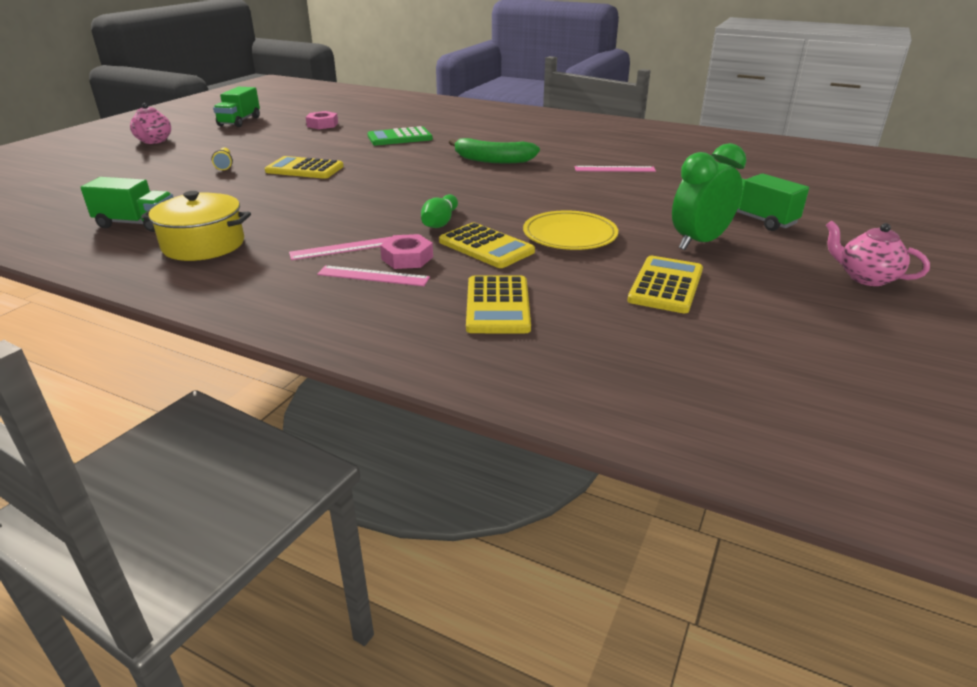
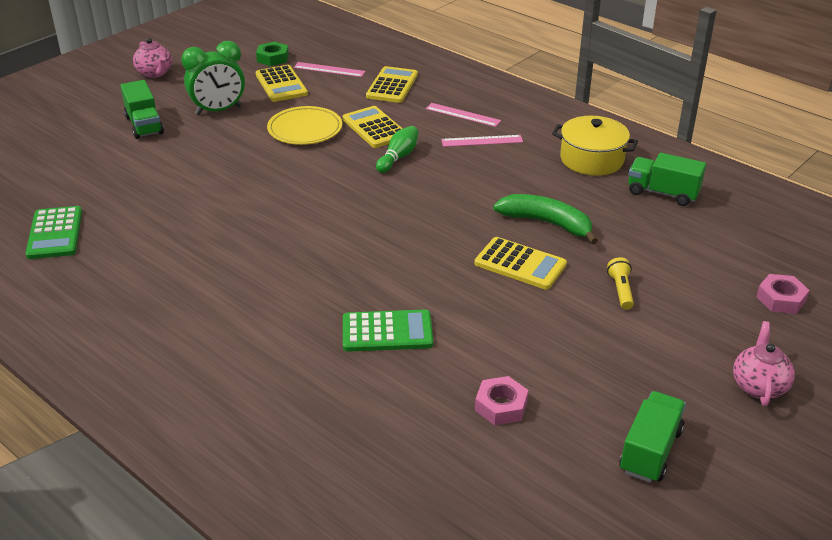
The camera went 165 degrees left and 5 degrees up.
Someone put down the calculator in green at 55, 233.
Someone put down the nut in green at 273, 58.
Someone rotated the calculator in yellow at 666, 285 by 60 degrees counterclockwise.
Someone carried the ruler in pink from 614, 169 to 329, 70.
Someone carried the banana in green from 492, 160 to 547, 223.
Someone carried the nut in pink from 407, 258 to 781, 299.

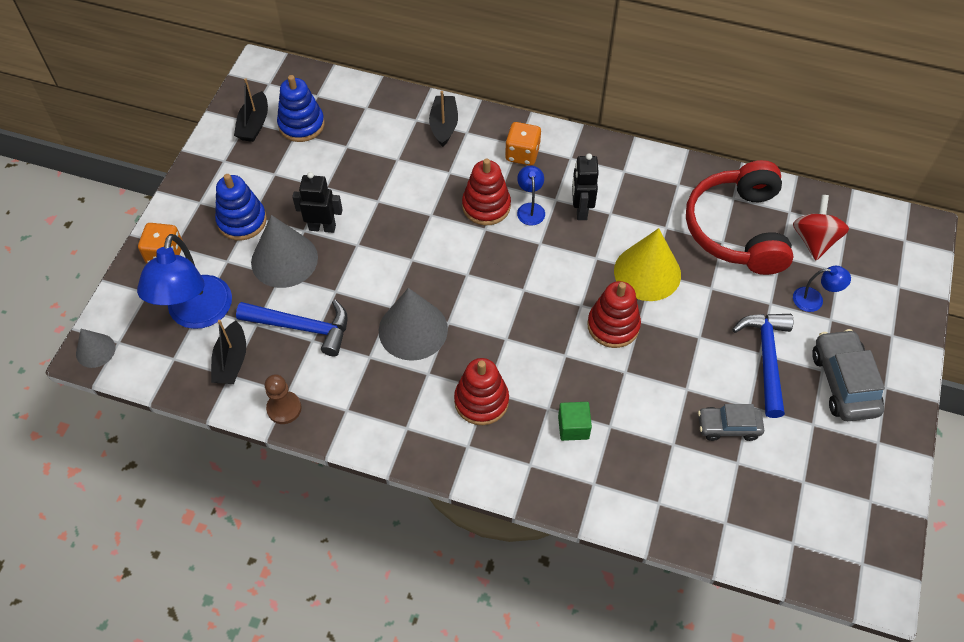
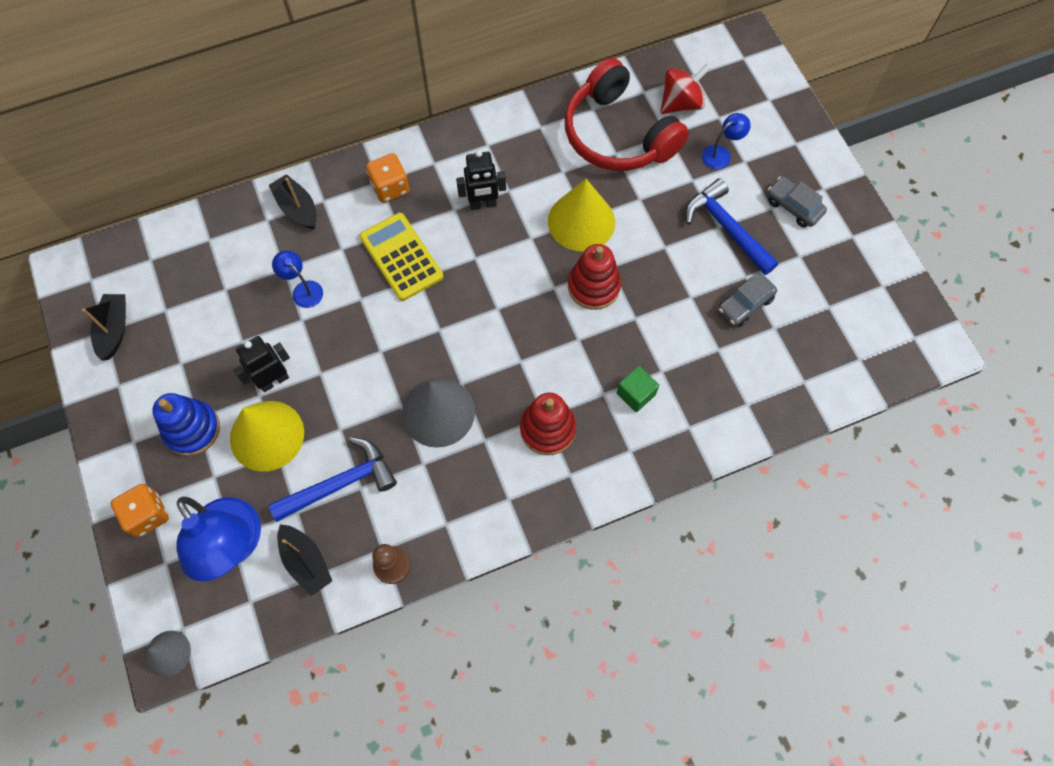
The camera went 40 degrees left and 10 degrees up.
Someone rotated the boat in black at 254, 124 by 150 degrees counterclockwise.
Someone repainted the cone in grey at 284, 259, which became the cone in yellow at 267, 435.
Someone carried the lamp in blue from 530, 209 to 303, 290.
Someone swapped the stacking toy in red at 486, 206 for the calculator in yellow at 401, 257.
Someone rotated the robot in black at 581, 210 by 60 degrees counterclockwise.
Someone rotated the spinning top in red at 814, 240 by 90 degrees clockwise.
Someone scaled the car in grey at 843, 382 by 0.65.
Someone took away the stacking toy in blue at 301, 125.

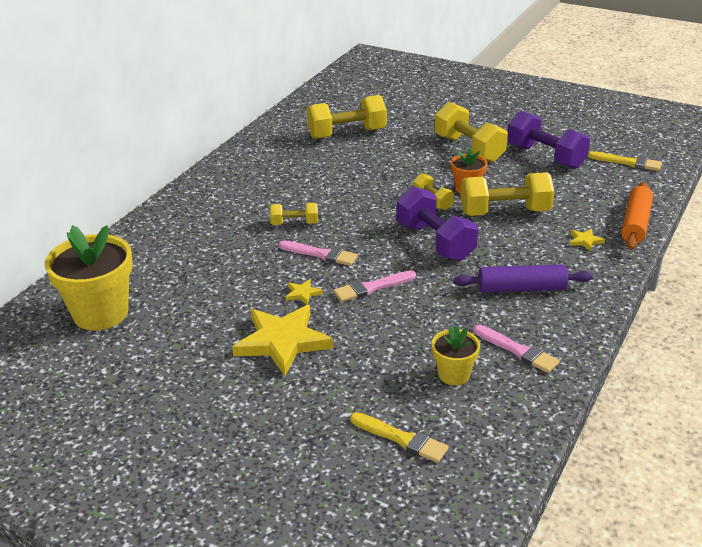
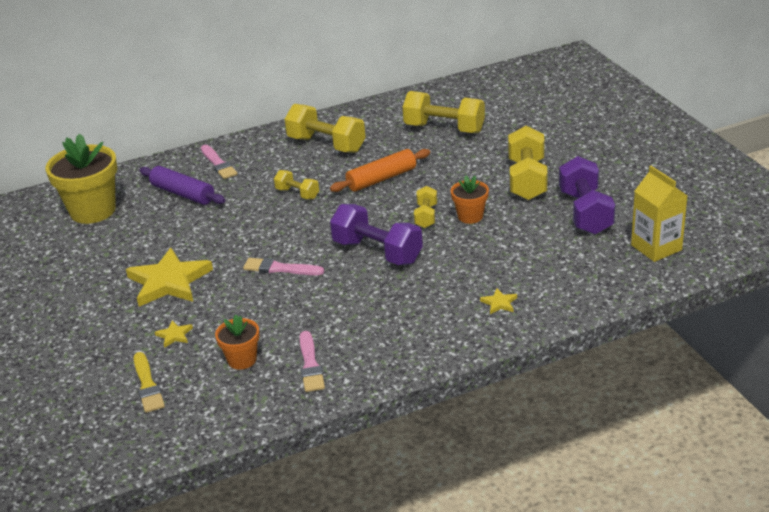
The camera went 40 degrees right and 0 degrees up.
Someone carried the rolling pin in purple from 521, 289 to 183, 194.
Someone carried the star in yellow from 302, 293 to 174, 335.
Someone carried the brush in pink from 321, 254 to 218, 164.
Someone repainted the flower pot in yellow at 454, 374, which became the flower pot in orange at 242, 360.
Someone carried the dumbbell in yellow from 505, 212 to 326, 144.
Someone carried the rolling pin in orange from 635, 223 to 381, 179.
Someone rotated the dumbbell in purple at 435, 241 by 60 degrees counterclockwise.
Someone swapped the brush in yellow at 627, 162 for the carton in yellow at 656, 247.

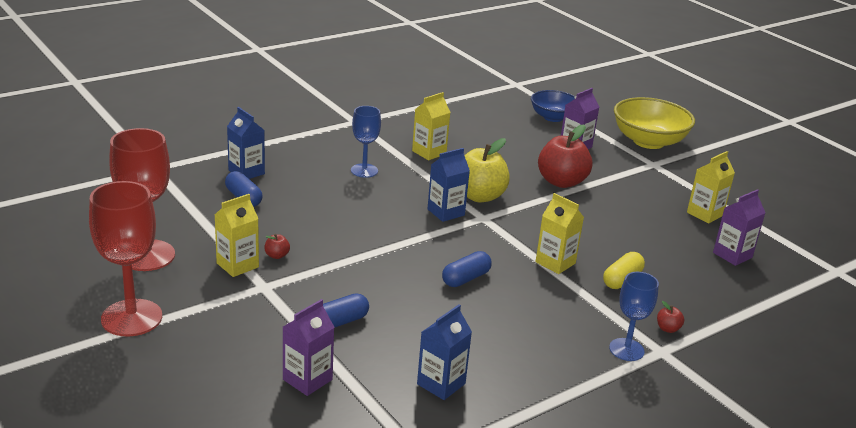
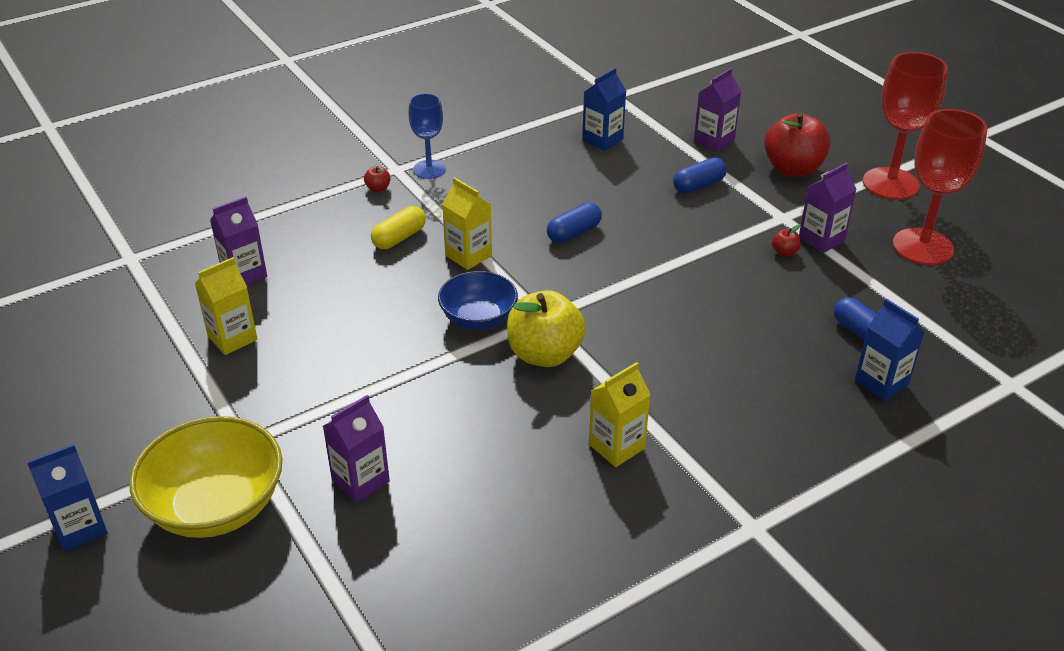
The camera went 175 degrees left and 10 degrees up.
Someone carried the carton in blue from 446, 212 to 80, 528.
Someone carried the bowl in blue from 553, 117 to 478, 318.
Someone carried the apple in red from 561, 182 to 793, 169.
Someone repainted the carton in yellow at 237, 265, which became the carton in purple at 821, 239.
Someone took away the goblet in blue at 364, 170.

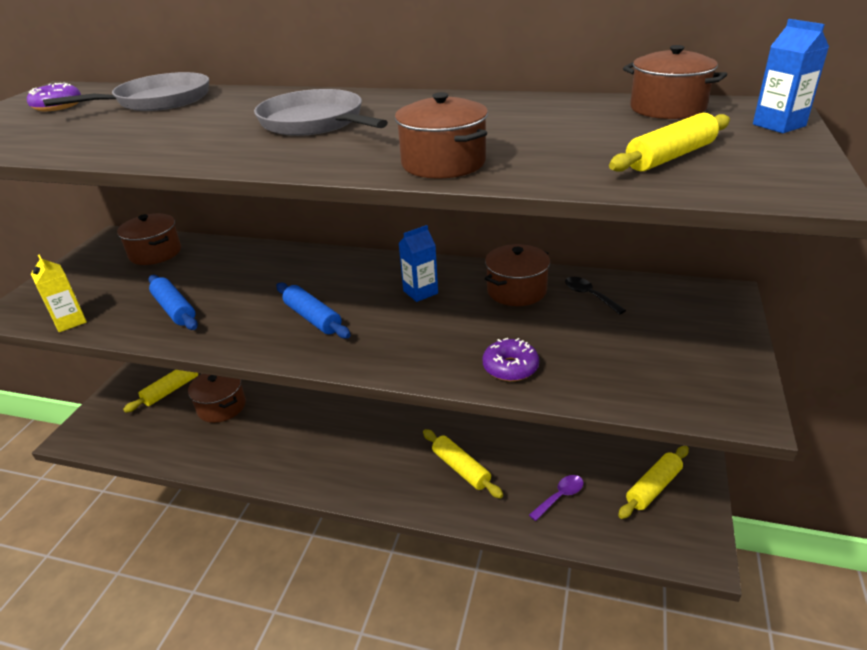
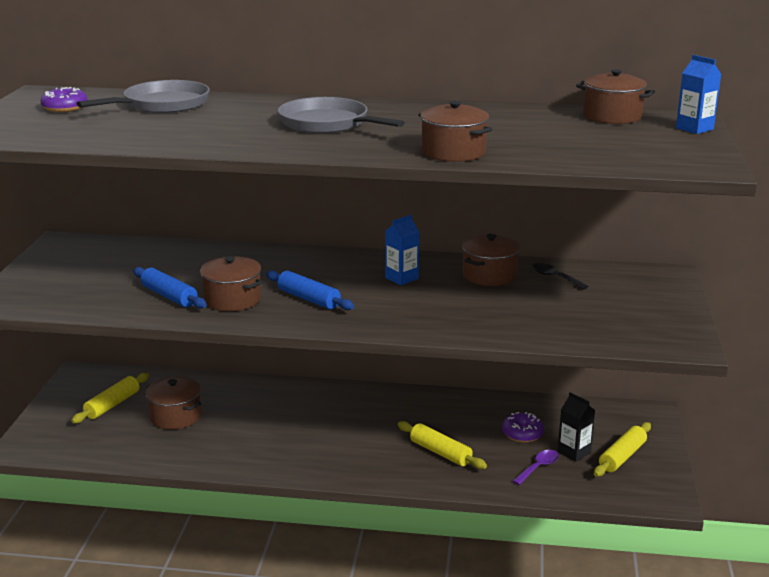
The camera went 10 degrees left and 10 degrees down.
Someone carried the pot in brown from 155, 253 to 232, 299.
Someone carried the donut in purple from 510, 367 to 522, 434.
Someone put down the carton in black at 574, 452.
Someone took away the carton in yellow at 70, 321.
Someone took away the rolling pin in yellow at 670, 157.

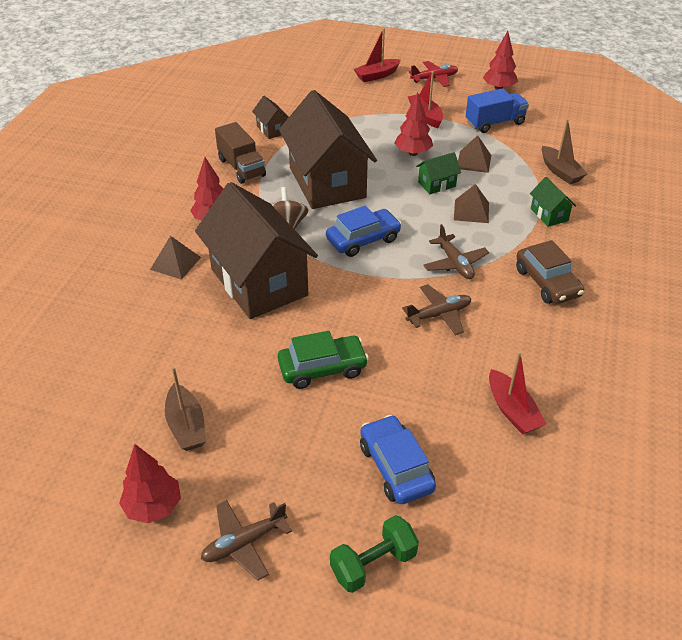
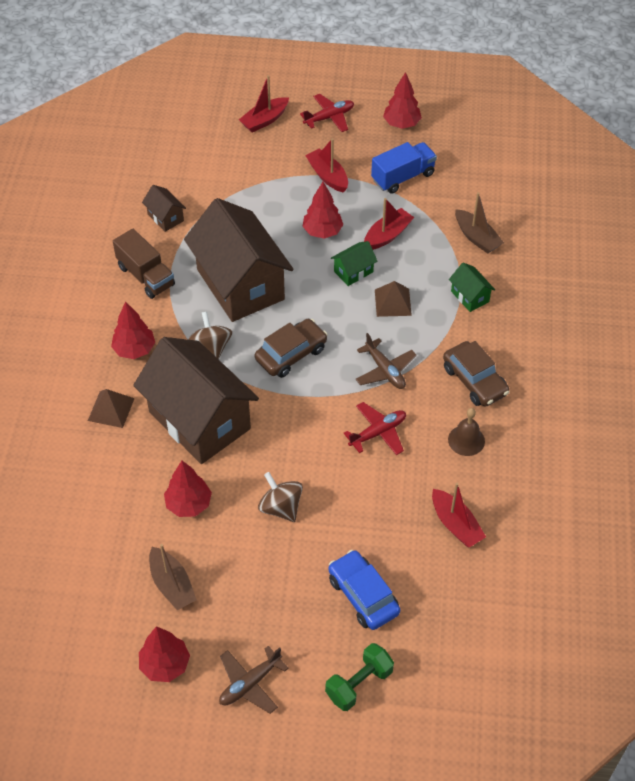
The camera went 10 degrees left and 10 degrees up.
Someone put down the tree in red at 188, 504.
Someone repainted the car in blue at 363, 240, which became the car in brown at 291, 354.
Someone swapped the car in green at 322, 368 for the spinning top in brown at 281, 507.
Someone repainted the plane in brown at 439, 315, which became the plane in red at 378, 432.
Someone swapped the pyramid in brown at 474, 161 for the boat in red at 387, 235.
Someone put down the bell in brown at 466, 440.

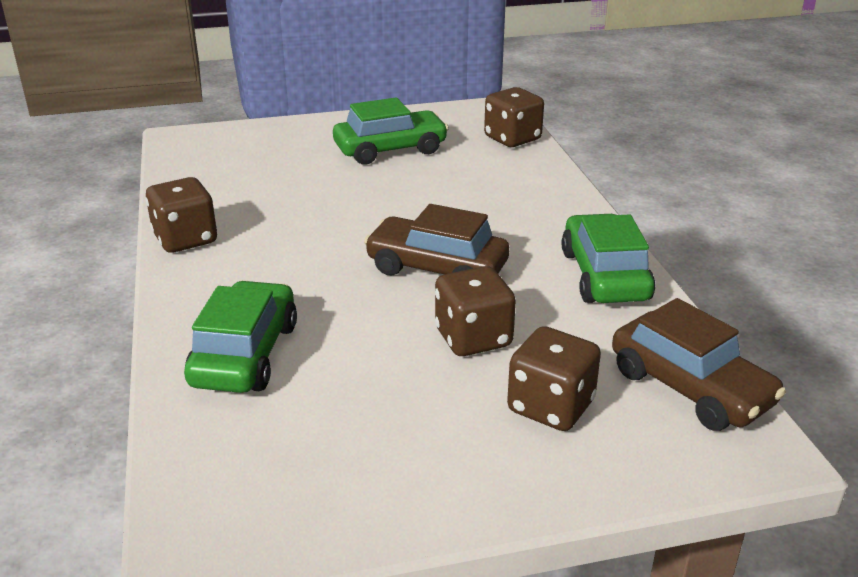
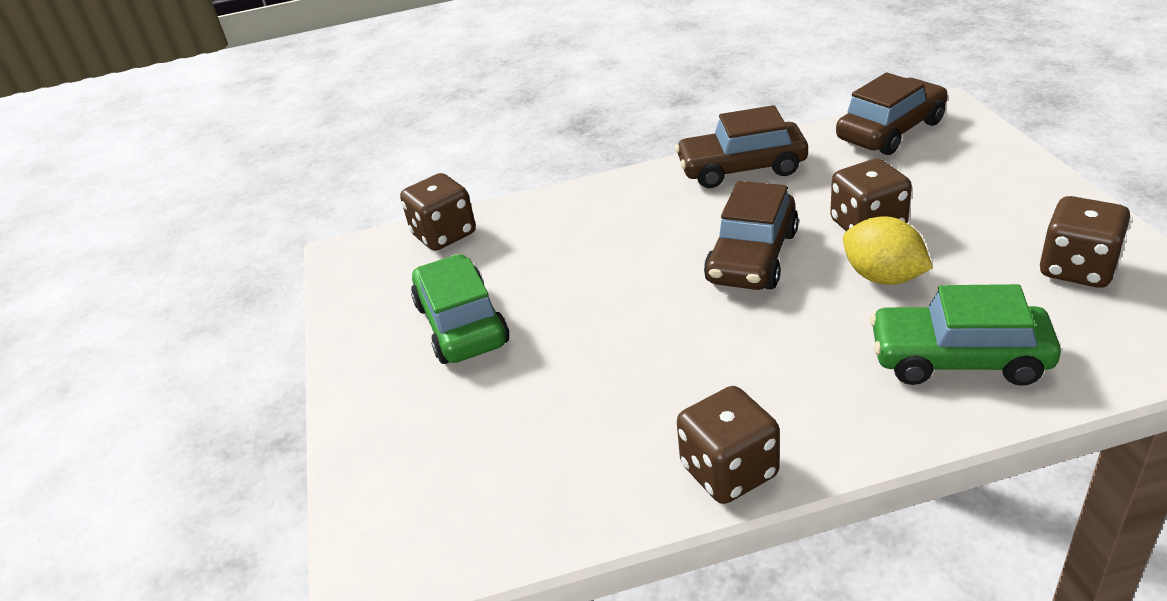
The camera went 85 degrees left and 5 degrees up.
Someone repainted the car in green at 604, 275, which became the car in brown at 741, 168.
Someone put down the lemon in yellow at 883, 277.
Someone carried the dice in brown from 550, 406 to 1077, 269.

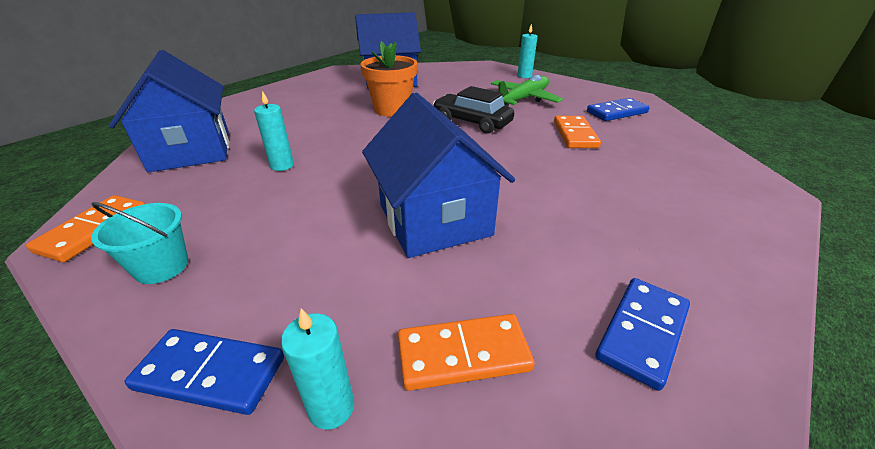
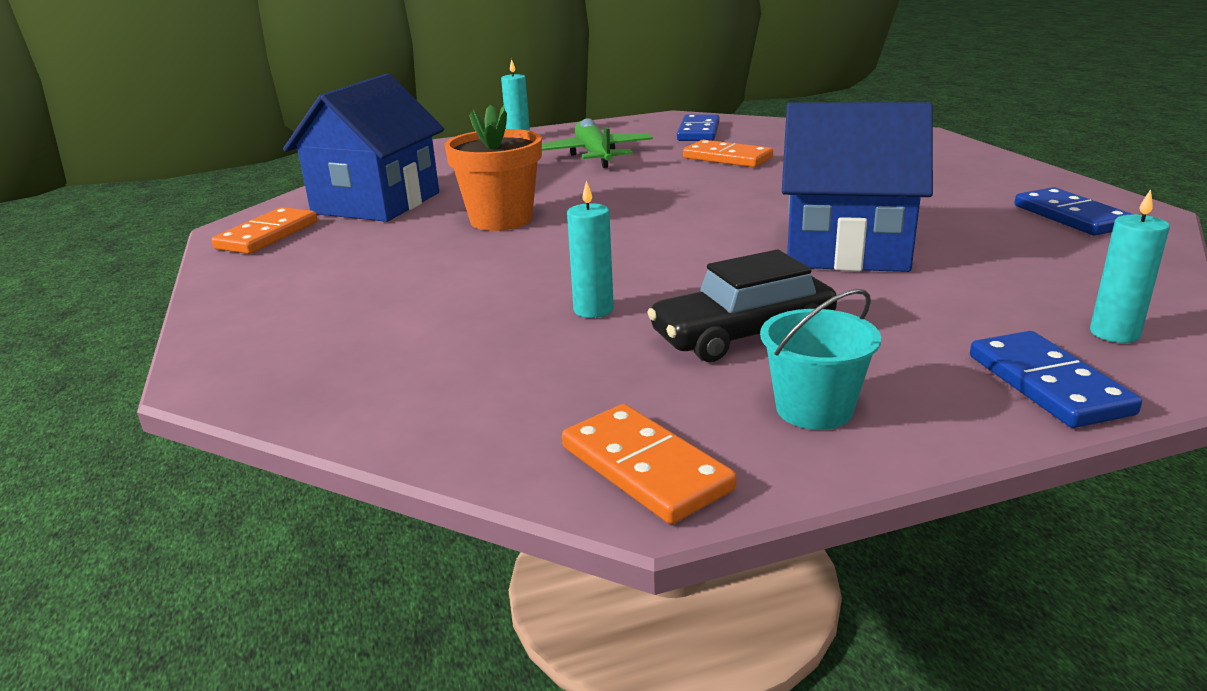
The camera went 55 degrees left and 10 degrees down.
Someone carried the domino in orange from 463, 354 to 268, 235.
Someone carried the car in black from 472, 122 to 742, 334.
Someone rotated the domino in blue at 210, 374 by 60 degrees counterclockwise.
Someone took away the house in blue at 191, 151.

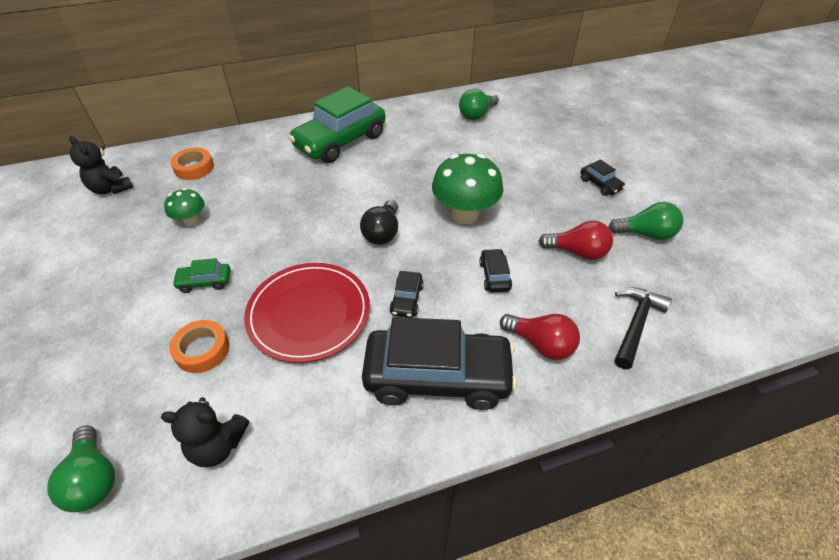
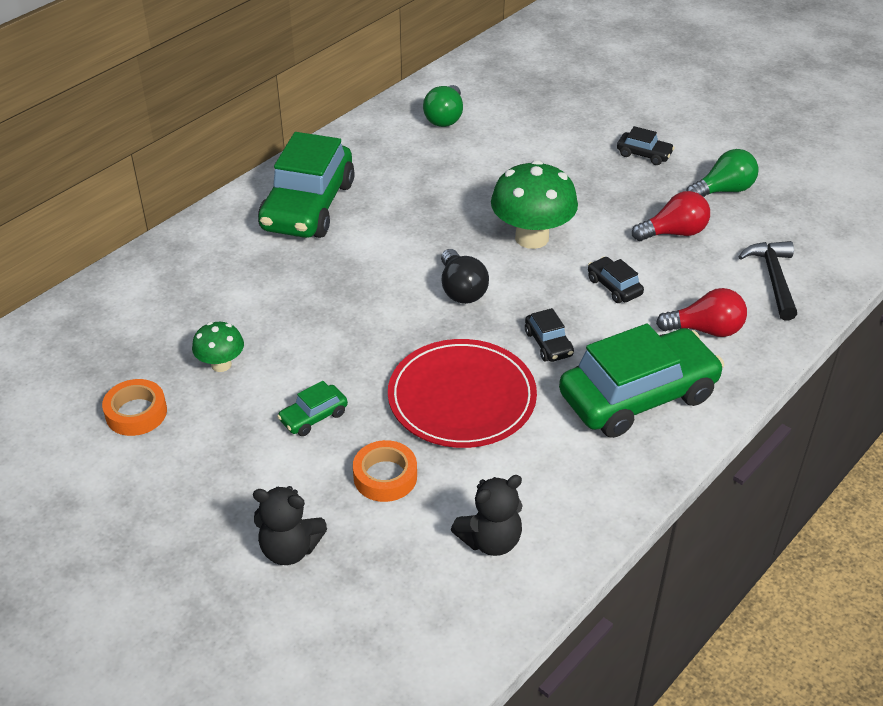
The camera went 30 degrees left and 5 degrees down.
Someone carried the tape in orange from 194, 168 to 136, 413.
Someone carried the teddy bear in black from 111, 188 to 290, 549.
Someone repainted the car in black at 437, 377, which became the car in green at 638, 396.
Someone took away the light bulb in green at 94, 479.

